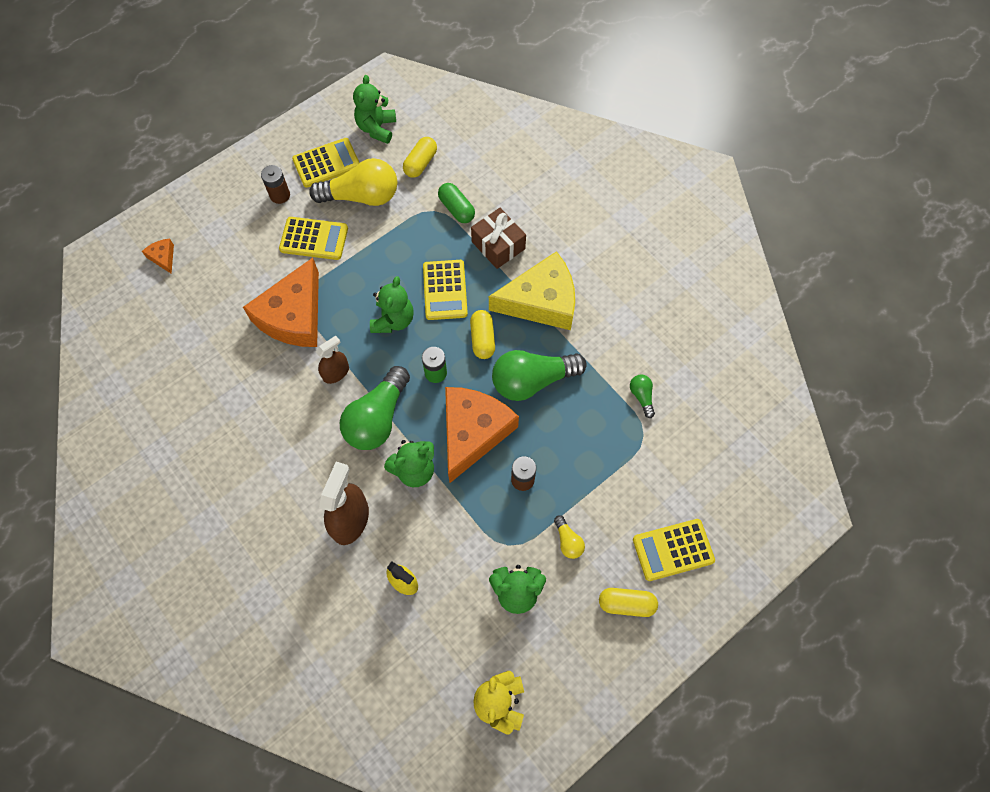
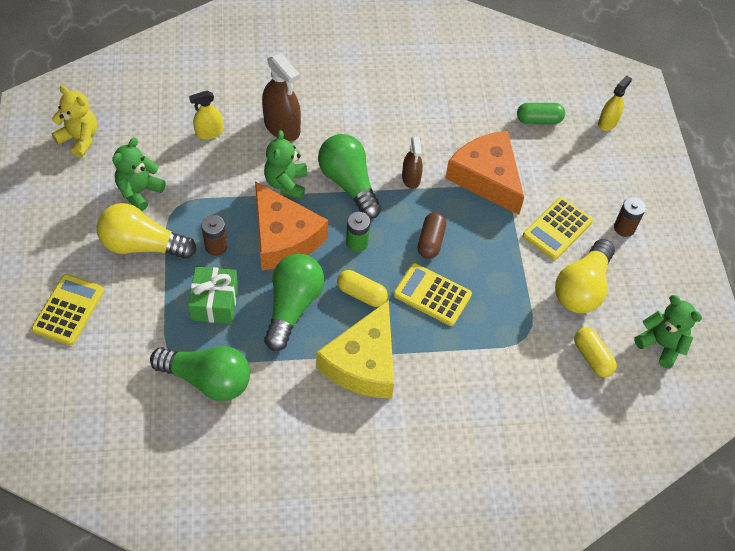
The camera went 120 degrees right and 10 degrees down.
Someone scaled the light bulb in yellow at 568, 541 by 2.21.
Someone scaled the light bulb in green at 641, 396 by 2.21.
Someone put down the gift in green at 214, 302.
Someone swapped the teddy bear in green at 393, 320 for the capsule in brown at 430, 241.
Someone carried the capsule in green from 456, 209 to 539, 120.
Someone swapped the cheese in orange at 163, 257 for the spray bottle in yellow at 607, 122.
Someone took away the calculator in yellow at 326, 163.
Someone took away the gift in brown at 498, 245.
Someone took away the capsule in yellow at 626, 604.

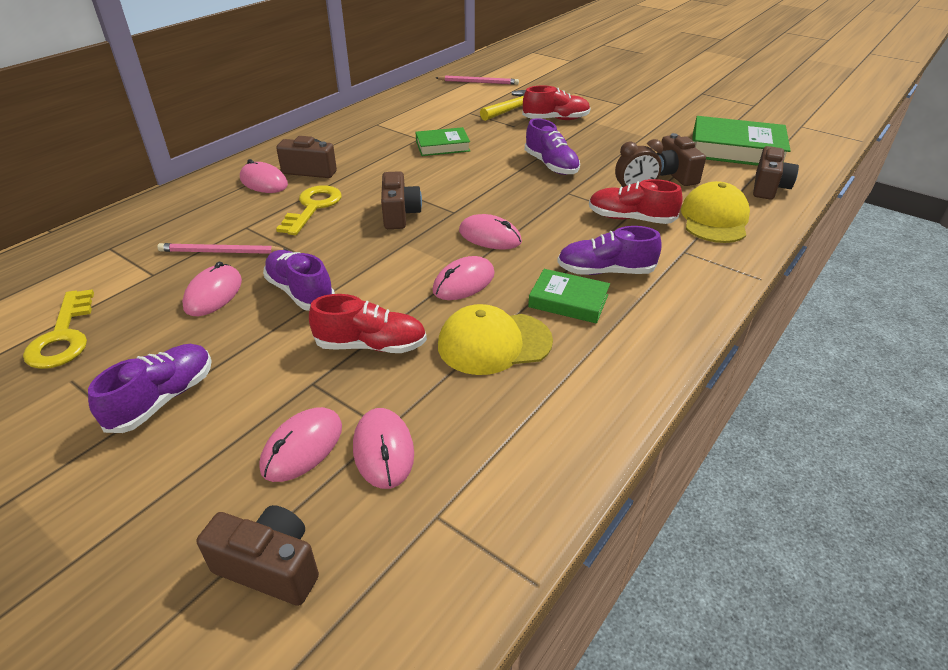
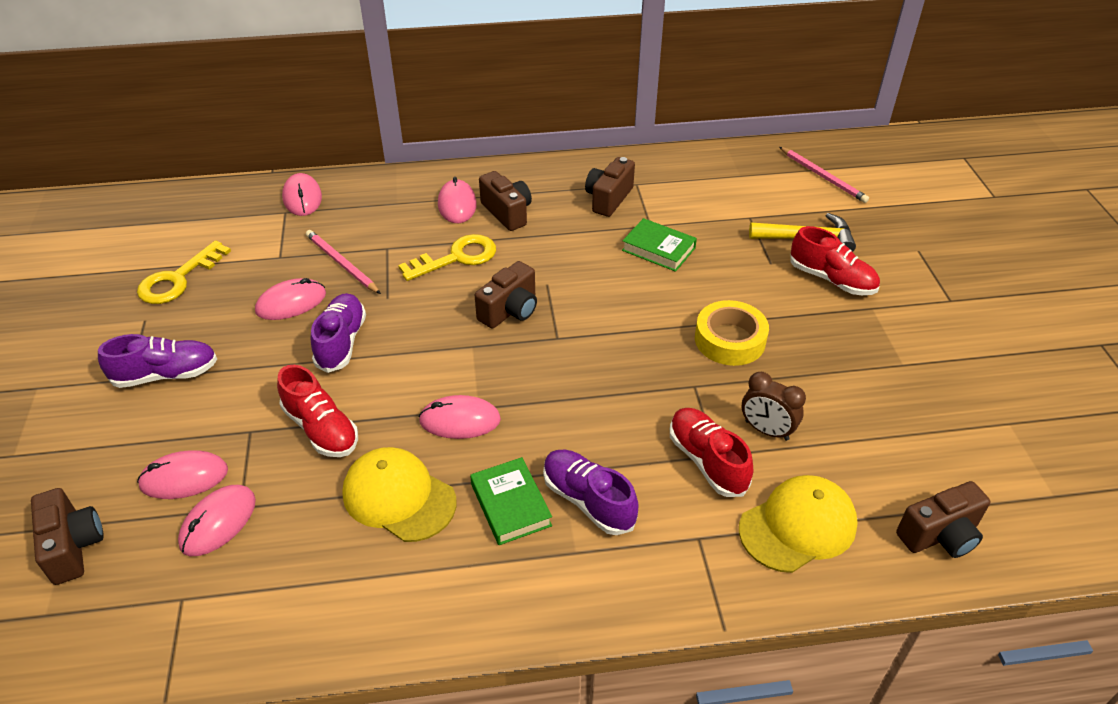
The camera went 45 degrees right and 5 degrees up.
Someone carried the mouse in pink from 490, 236 to 302, 198.
Someone carried the camera in brown from 674, 174 to 608, 199.
Someone swapped the shoe in purple at 551, 165 for the tape in yellow at 730, 340.
Someone took away the book in green at 736, 150.

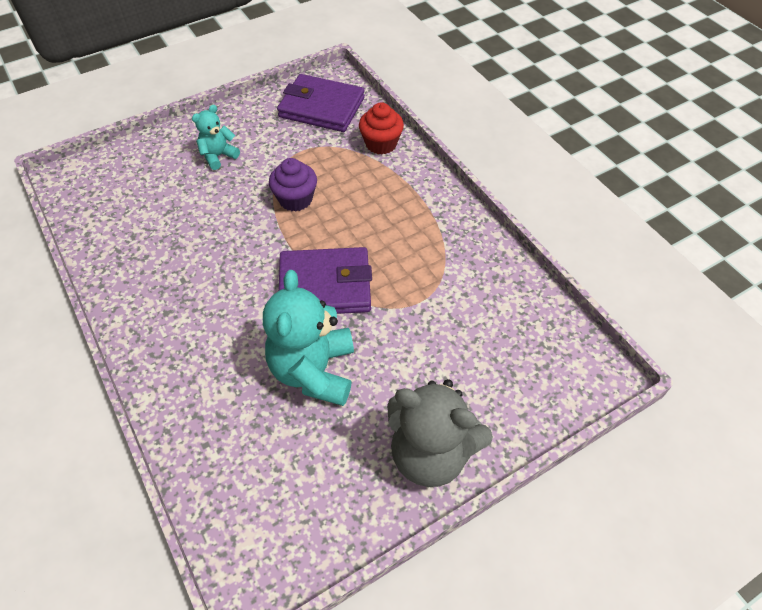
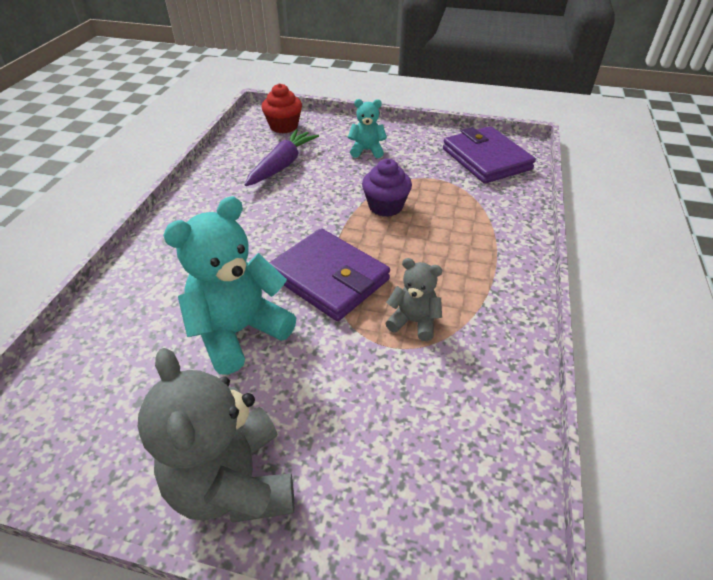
The camera went 45 degrees right and 10 degrees down.
Someone put down the carrot in purple at 282, 165.
Someone carried the cupcake in red from 381, 144 to 284, 126.
Someone put down the teddy bear in grey at 413, 321.

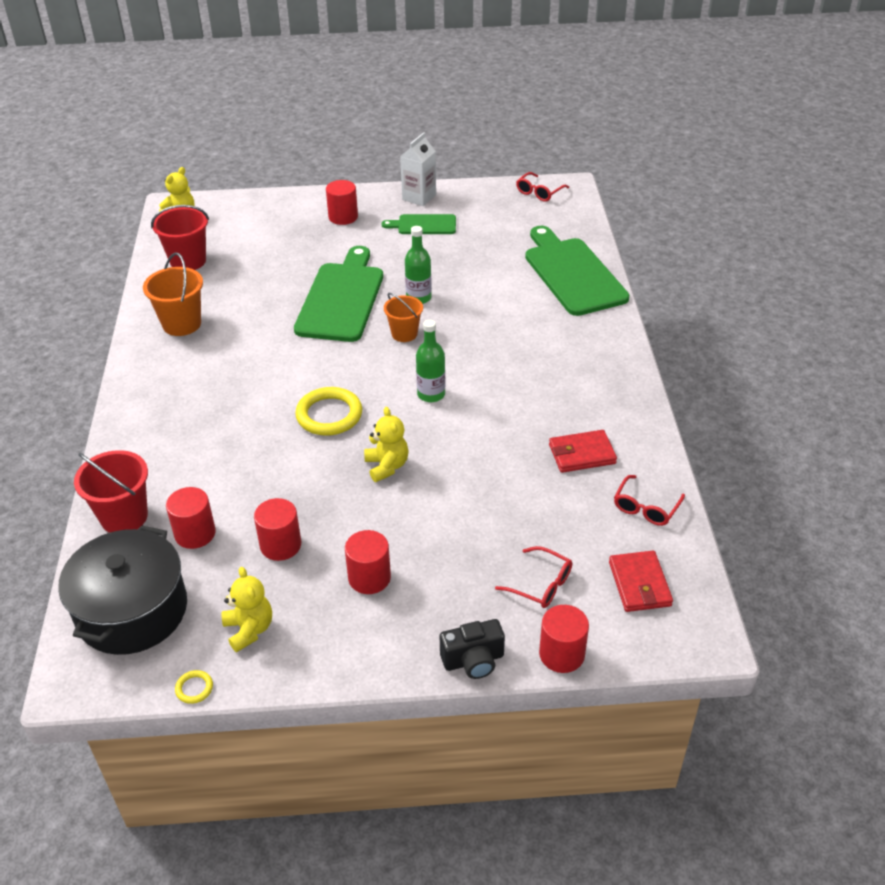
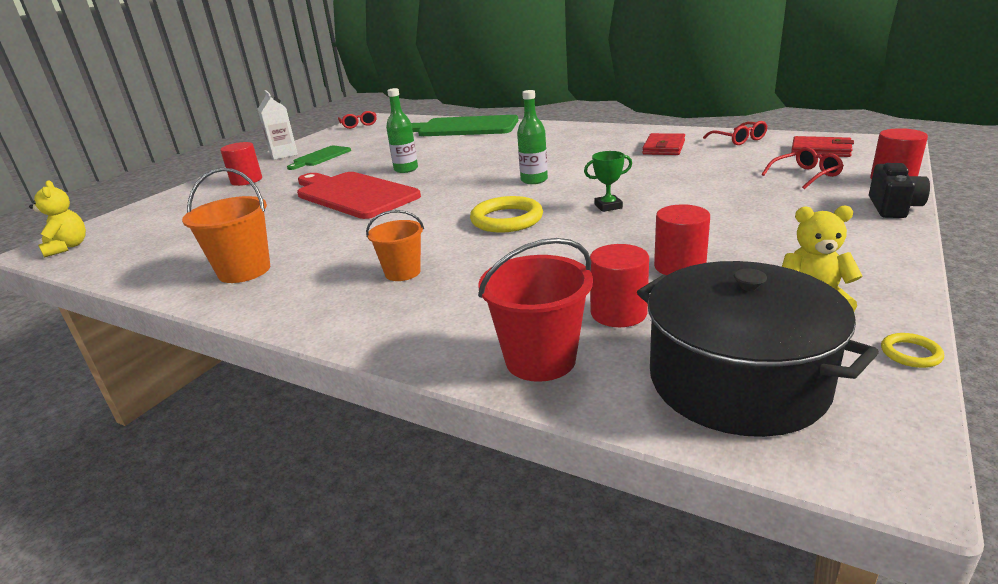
The camera went 55 degrees left and 15 degrees down.
Someone repainted the cutting board in green at 341, 298, which became the cutting board in red at 353, 194.
Someone carried the bucket in orange from 404, 334 to 402, 272.
Someone swapped the teddy bear in yellow at 387, 466 for the trophy in green at 608, 206.
Someone took away the bucket in red at 188, 261.
Someone took away the cylinder in red at 369, 578.

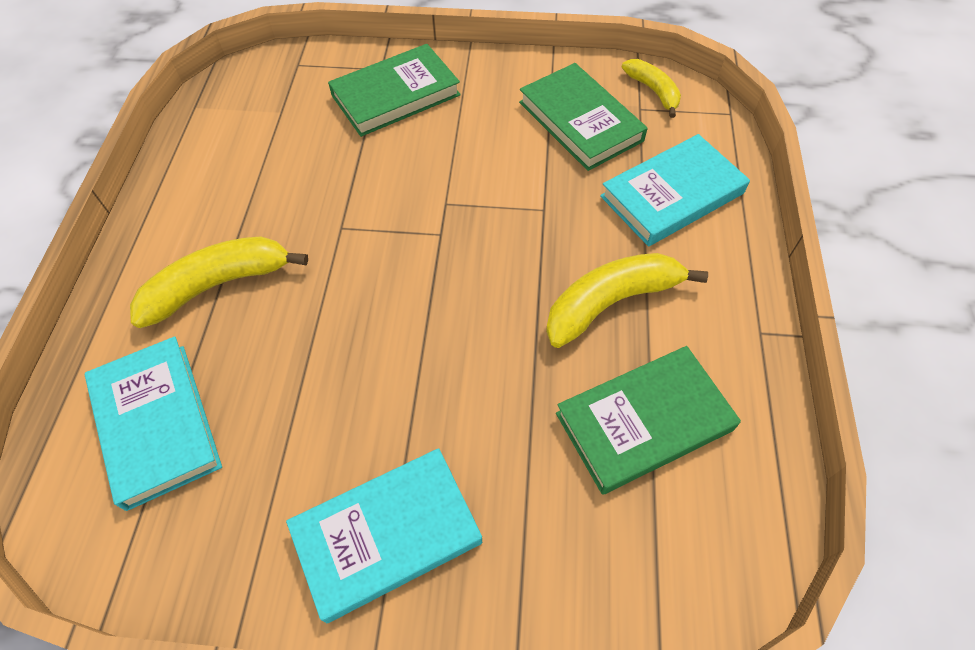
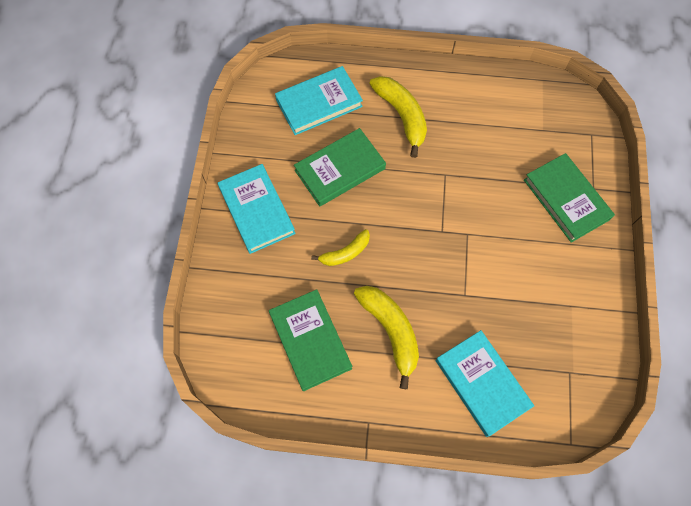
The camera went 90 degrees right and 10 degrees up.
Someone carried the book in green from 580, 121 to 340, 169.
Someone carried the banana in yellow from 653, 91 to 345, 253.

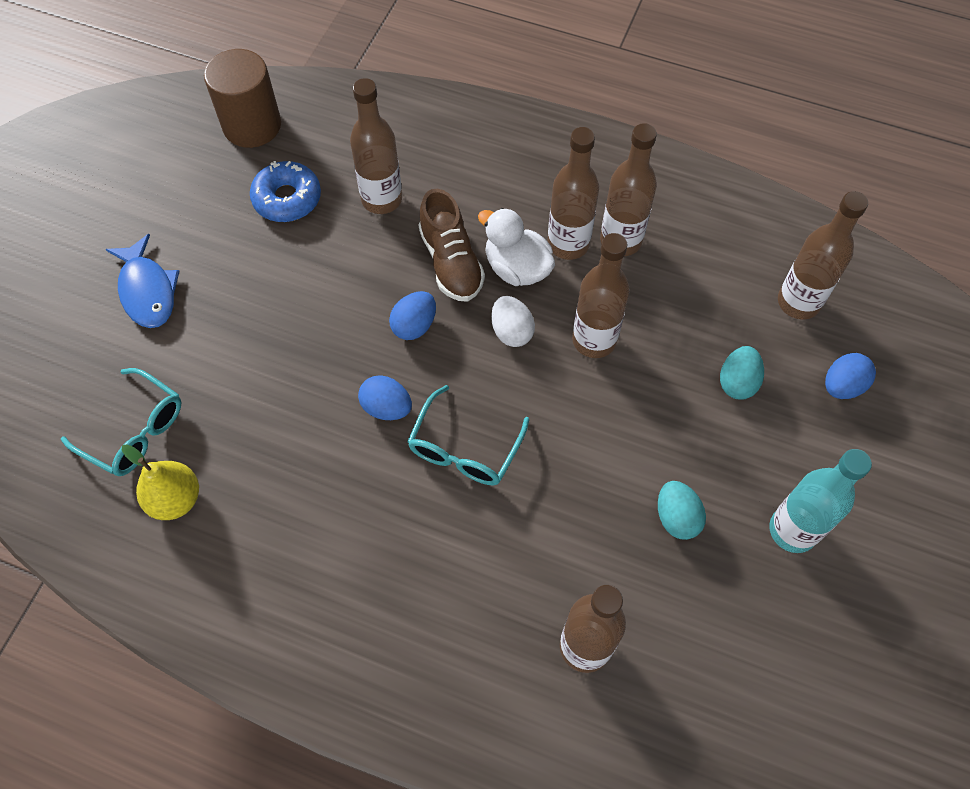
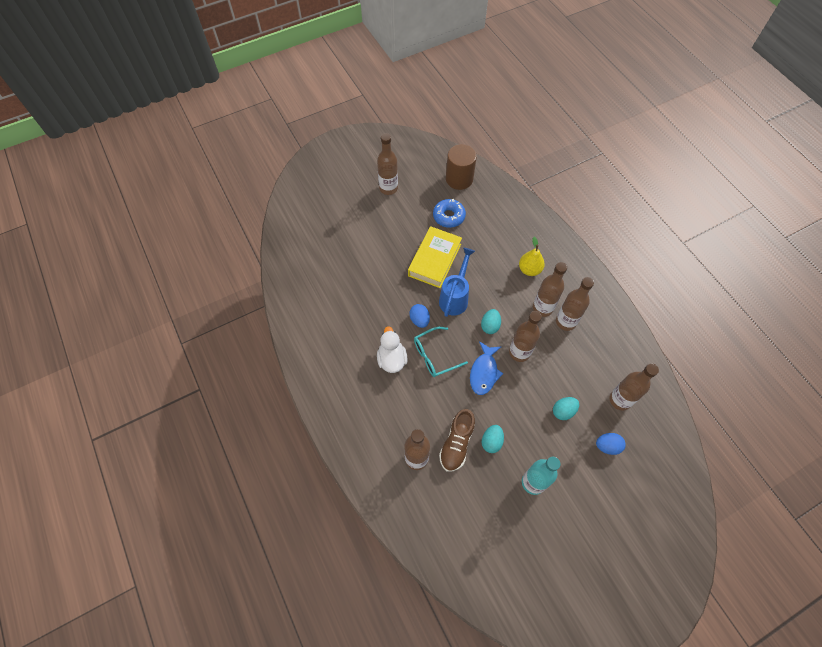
The camera went 40 degrees right and 0 degrees up.
Someone carried the bottle in brown from 382, 199 to 388, 188.
Someone carried the duck in white from 517, 268 to 392, 359.
Someone put down the book in yellow at 434, 260.
Someone swapped the egg in blue at 414, 325 for the watering can in blue at 455, 297.
Someone carried the shoe in brown from 451, 262 to 456, 444.
Someone carried the fish in blue from 147, 291 to 484, 372.
Someone repainted the egg in white at 511, 331, which became the egg in turquoise at 490, 326.
Someone carried the pear in yellow from 175, 499 to 529, 269.
Someone took away the glasses in turquoise at 135, 431.

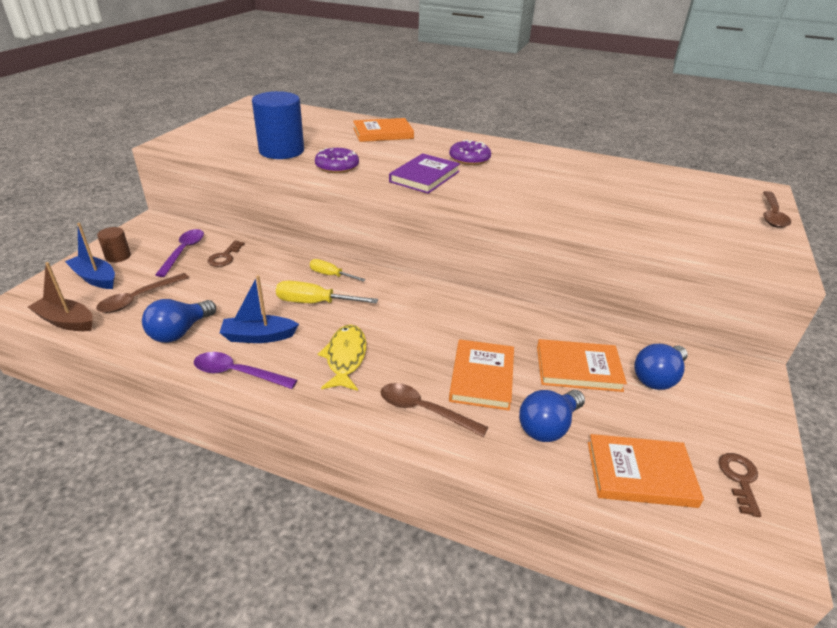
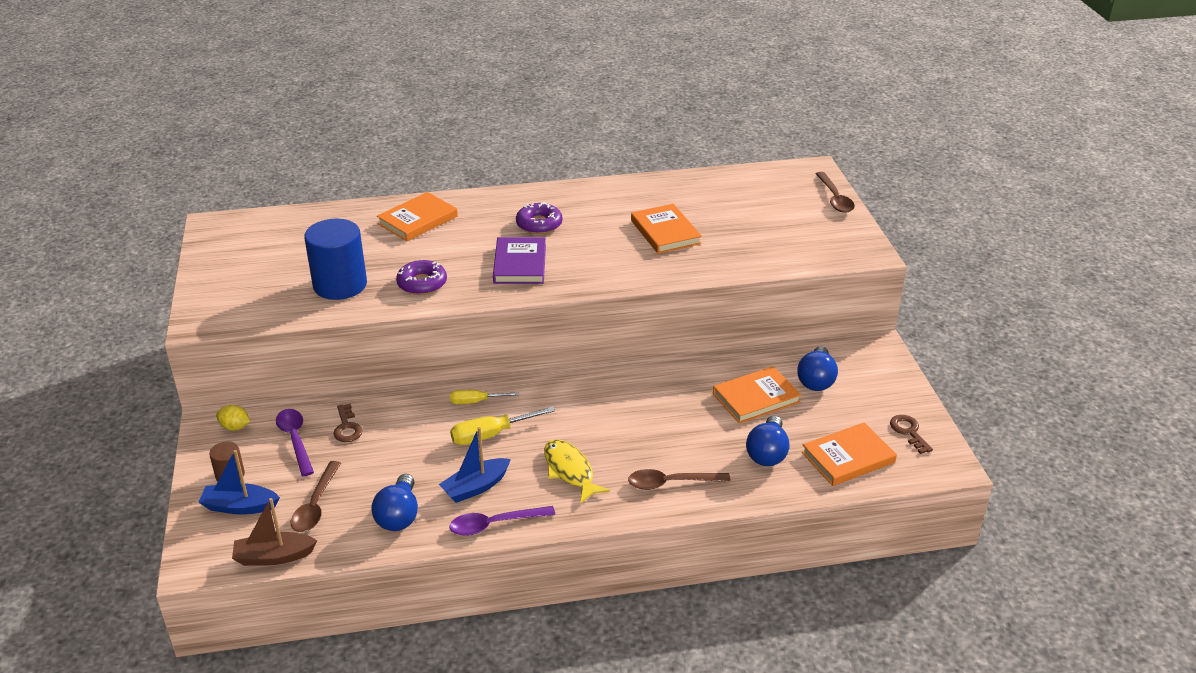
The camera went 30 degrees left and 0 degrees up.
Someone put down the lemon in yellow at 235, 427.
Someone carried the book in orange from 482, 377 to 665, 232.

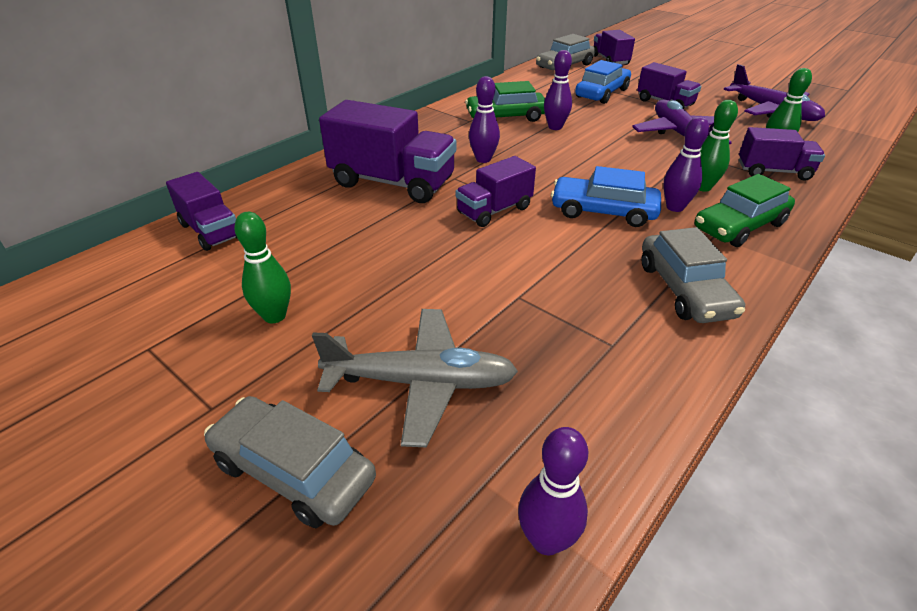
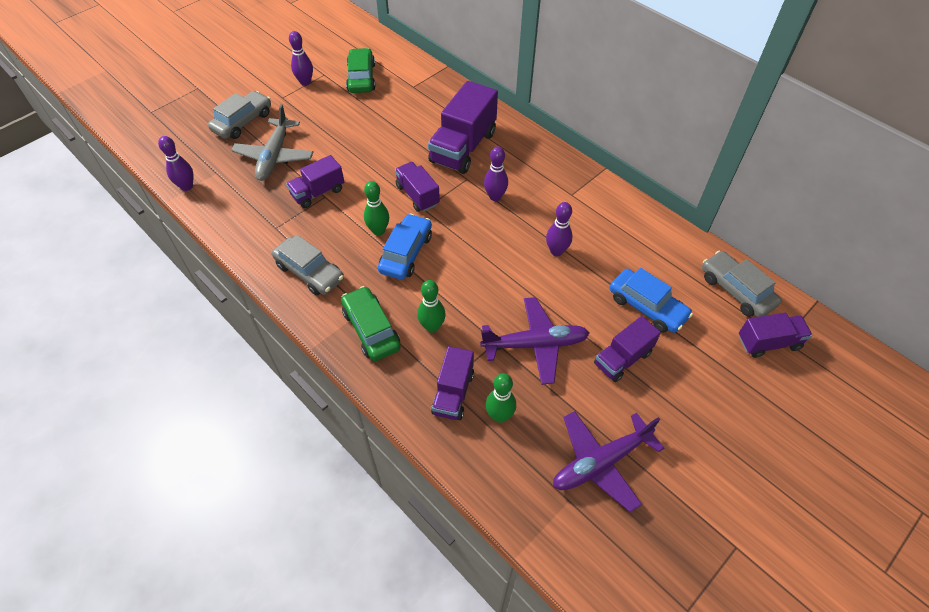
The camera went 95 degrees right and 15 degrees up.
Someone rotated the car in grey at 684, 290 by 135 degrees counterclockwise.
Someone carried the truck in purple from 211, 231 to 318, 193.
Someone carried the bowling pin in purple from 675, 207 to 305, 82.
Someone carried the car in green from 506, 117 to 361, 78.
Someone carried the bowling pin in green from 274, 316 to 378, 231.

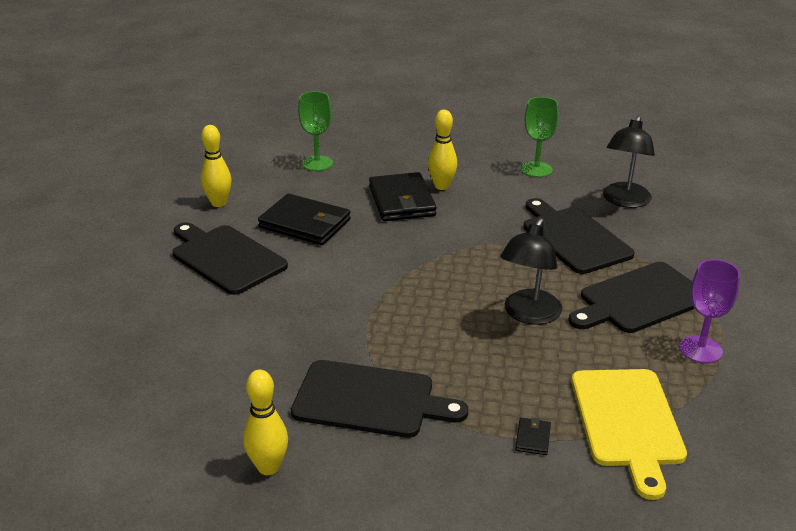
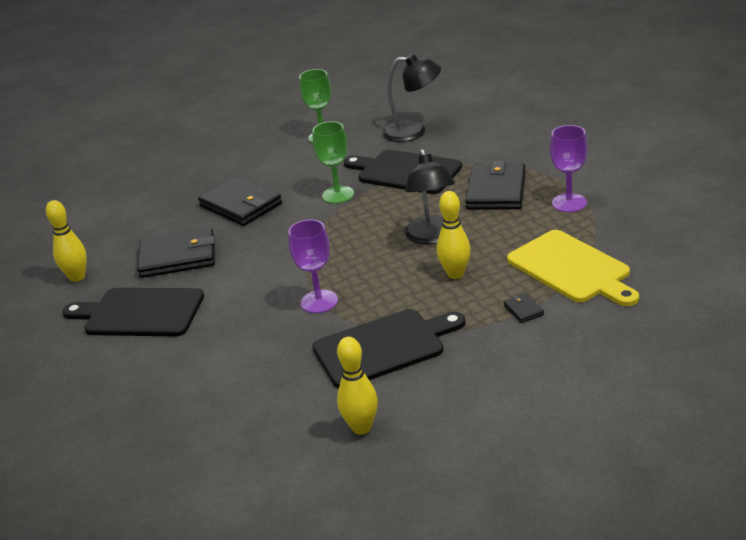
The camera went 30 degrees left and 0 degrees up.
Someone put down the goblet in purple at 319, 302.
Someone carried the goblet in green from 317, 163 to 338, 195.
Someone rotated the lamp in black at 624, 201 by 75 degrees counterclockwise.
Someone carried the bowling pin in yellow from 441, 186 to 455, 274.
Someone swapped the cutting board in black at 640, 299 for the wallet in black at 496, 191.

